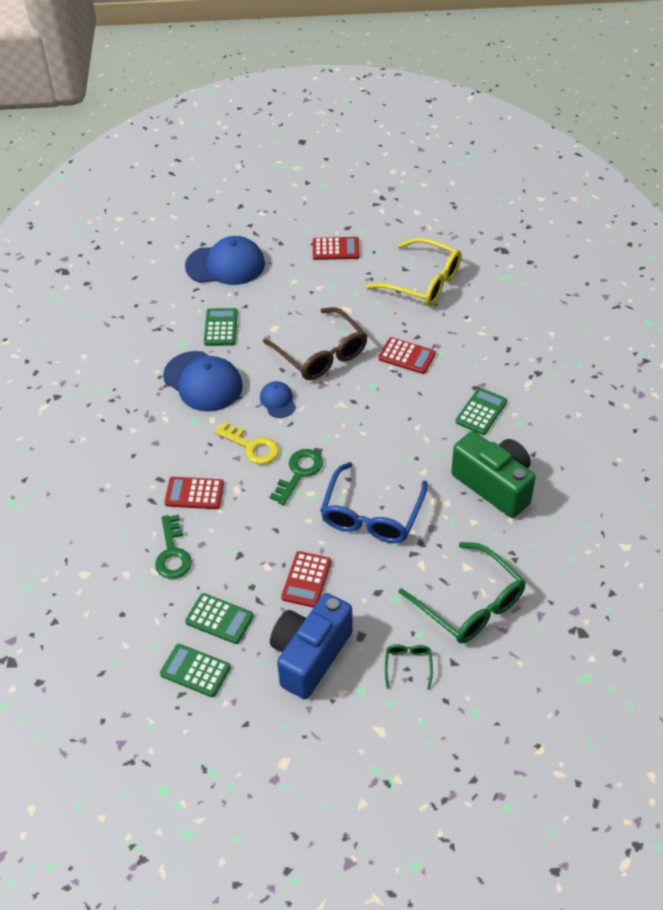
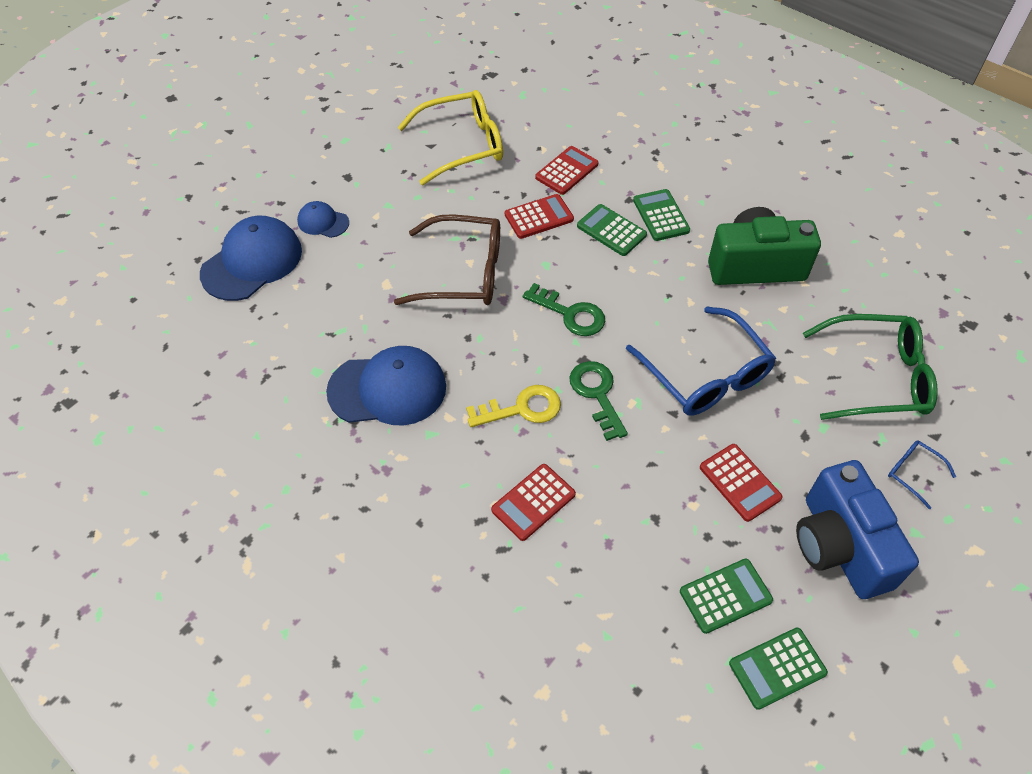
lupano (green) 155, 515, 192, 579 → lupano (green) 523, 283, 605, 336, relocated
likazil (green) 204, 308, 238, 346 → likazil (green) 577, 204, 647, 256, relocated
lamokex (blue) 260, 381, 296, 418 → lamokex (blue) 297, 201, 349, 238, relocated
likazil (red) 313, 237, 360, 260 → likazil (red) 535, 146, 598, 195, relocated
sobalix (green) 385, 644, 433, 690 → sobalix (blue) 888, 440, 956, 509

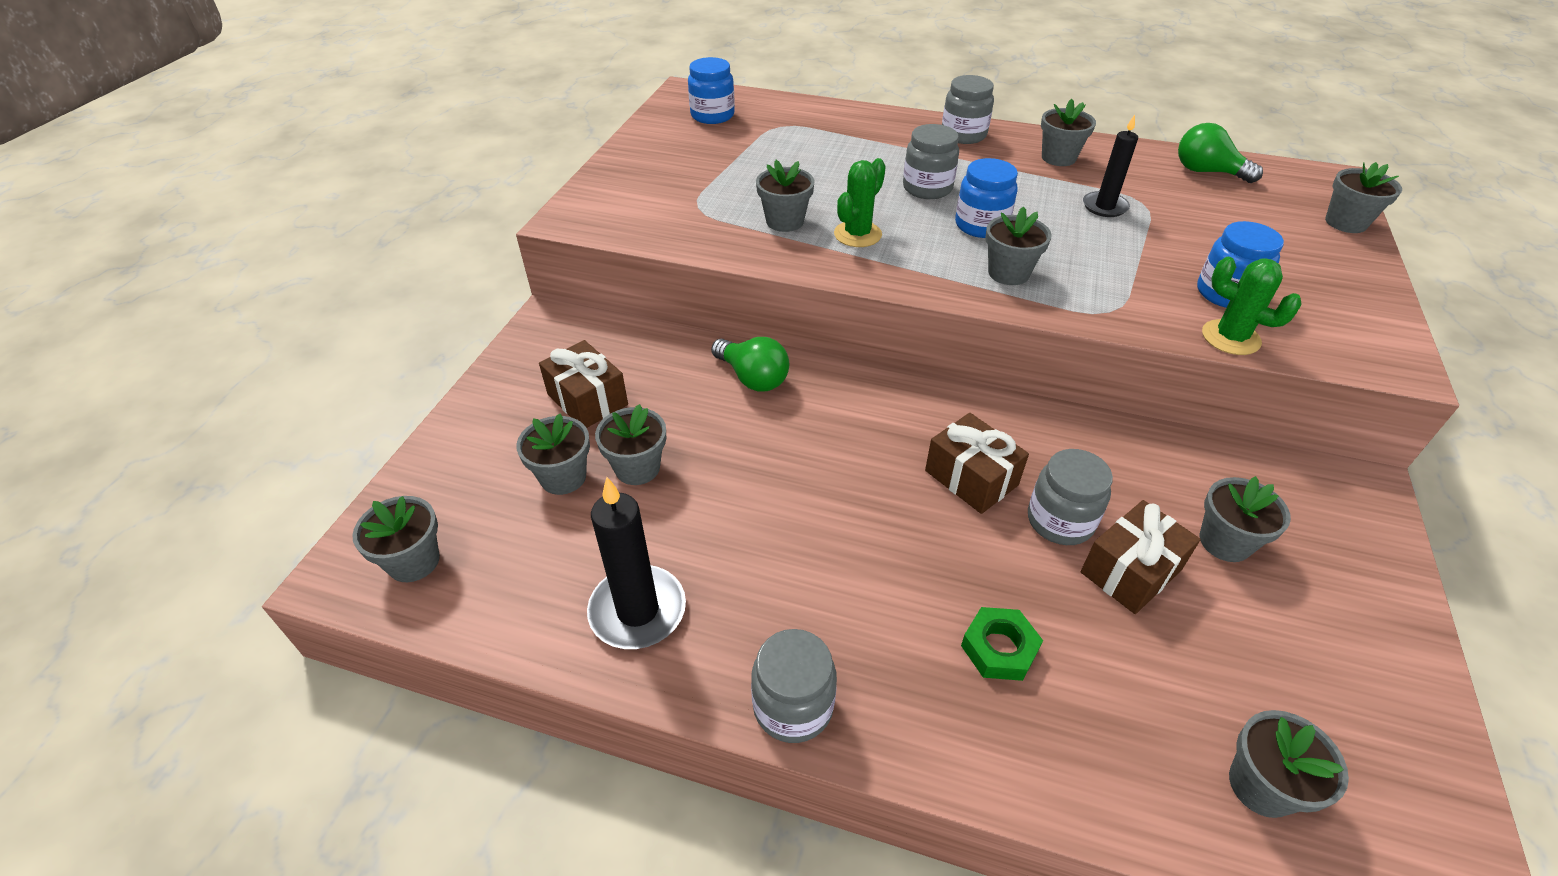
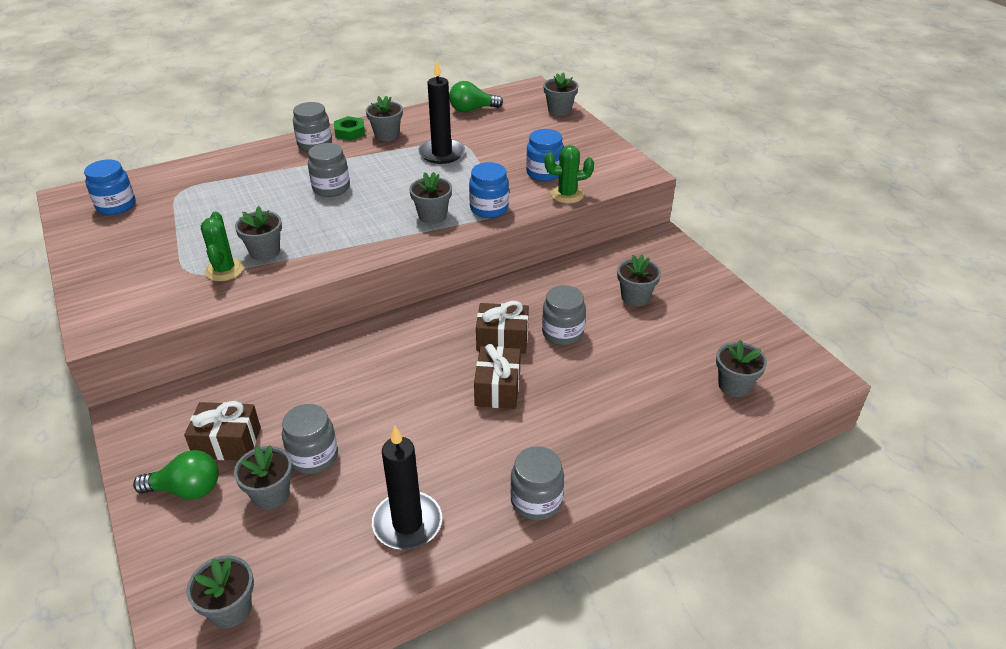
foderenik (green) 711, 337, 789, 392 → foderenik (green) 133, 450, 219, 499, relocated
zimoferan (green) 834, 158, 886, 247 → zimoferan (green) 201, 211, 244, 281, relocated
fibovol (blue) 955, 158, 1018, 238 → fibovol (blue) 469, 162, 509, 218, relocated
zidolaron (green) 961, 607, 1043, 681 → zidolaron (green) 334, 116, 365, 141, relocated
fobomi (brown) 1081, 500, 1201, 614 → fobomi (brown) 474, 344, 521, 409, relocated
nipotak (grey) 595, 404, 666, 485 → fibovol (grey) 282, 404, 338, 474
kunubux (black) 1083, 115, 1138, 217 → kunubux (black) 418, 60, 465, 164, x1.52

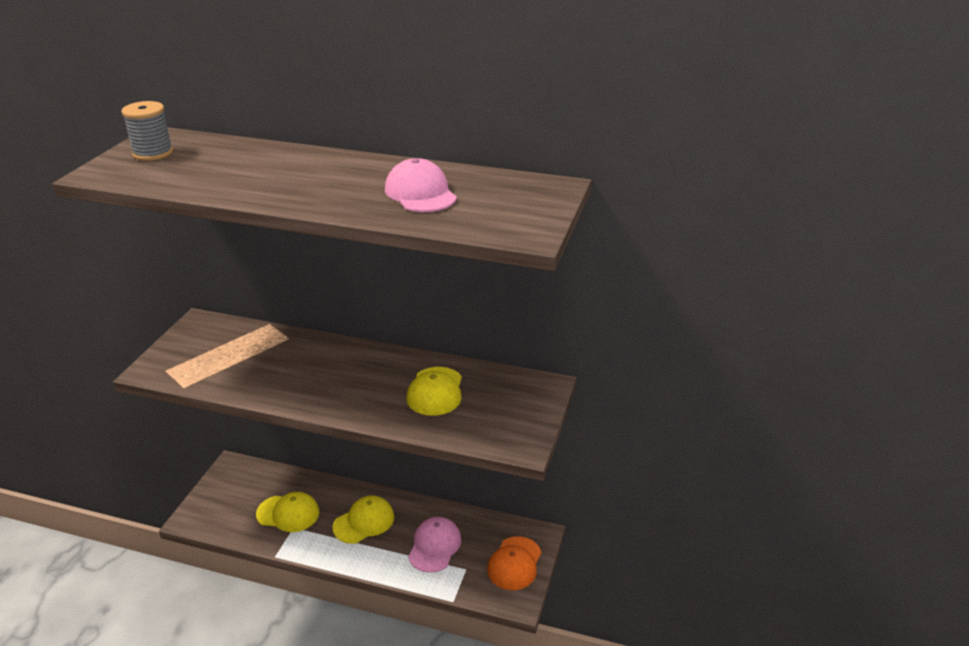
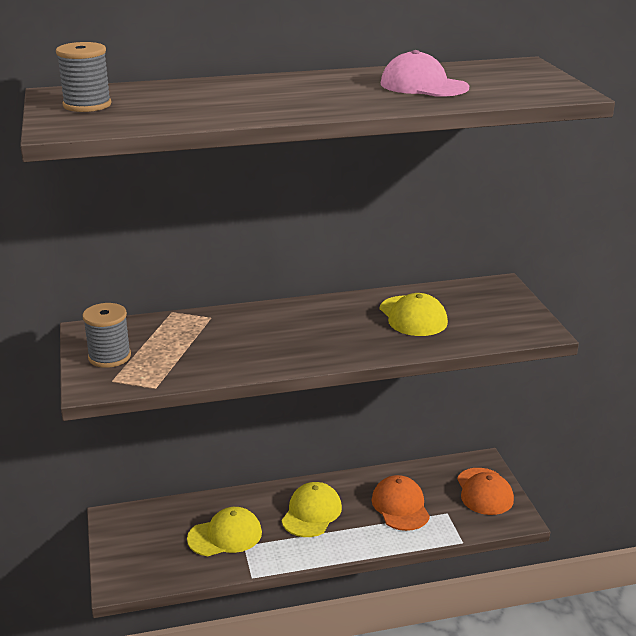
- → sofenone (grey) 83, 303, 131, 368
lamokex (pink) 408, 517, 461, 573 → lamokex (orange) 372, 475, 430, 531

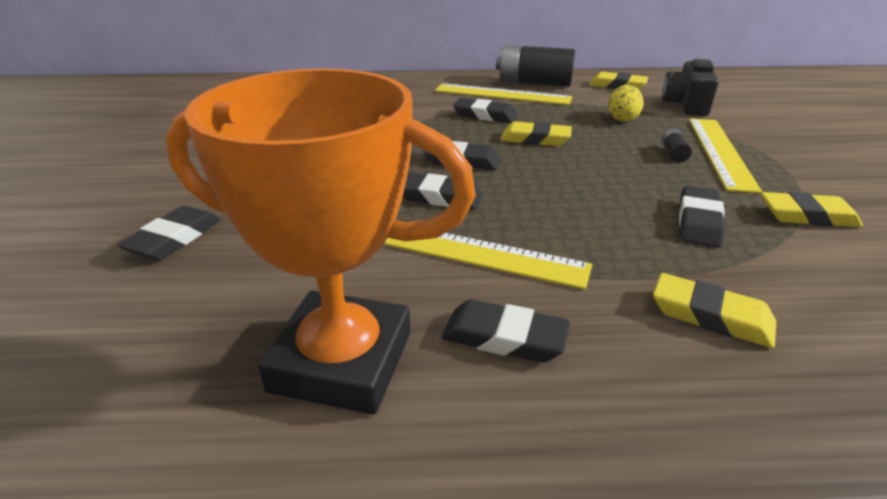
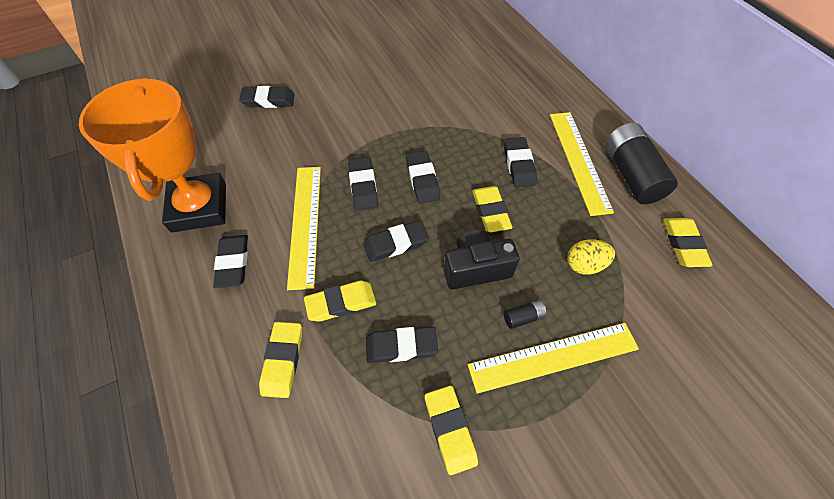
- → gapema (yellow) 304, 281, 376, 322
- → gapema (black) 363, 220, 429, 262
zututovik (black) 662, 58, 719, 116 → zututovik (black) 444, 229, 520, 290, relocated

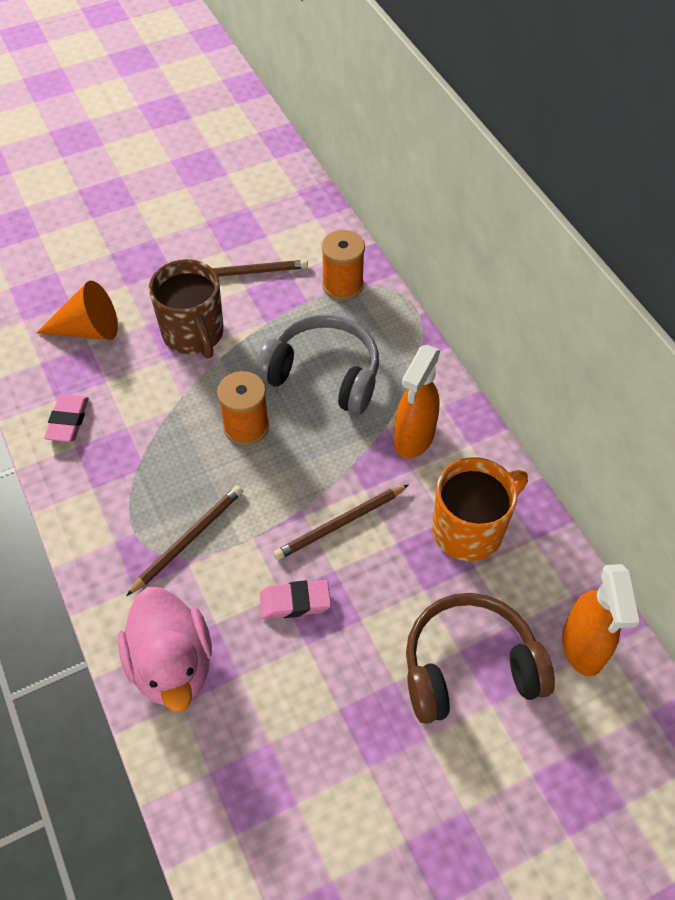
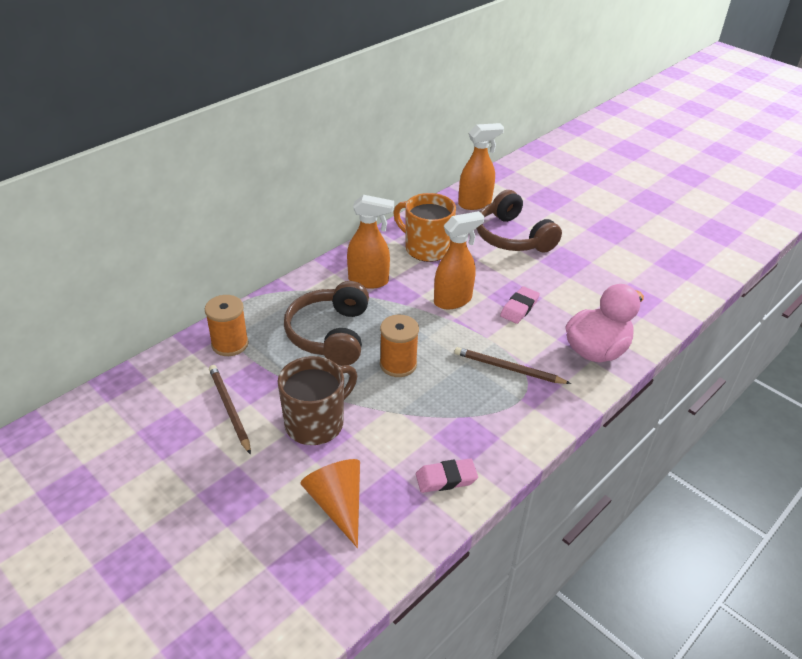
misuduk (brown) 273, 484, 409, 560 → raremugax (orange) 434, 211, 485, 309
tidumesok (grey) 256, 315, 379, 415 → tidumesok (brown) 284, 281, 369, 366
gapema (pink) 259, 580, 331, 619 → gapema (pink) 500, 286, 540, 324, 60 degrees clockwise

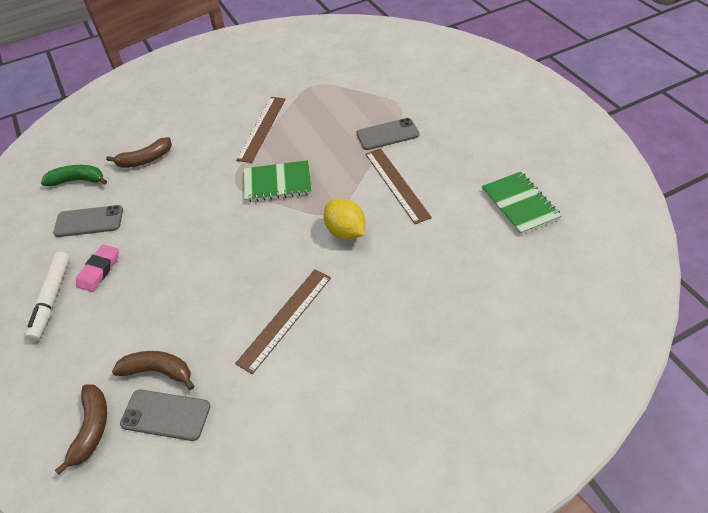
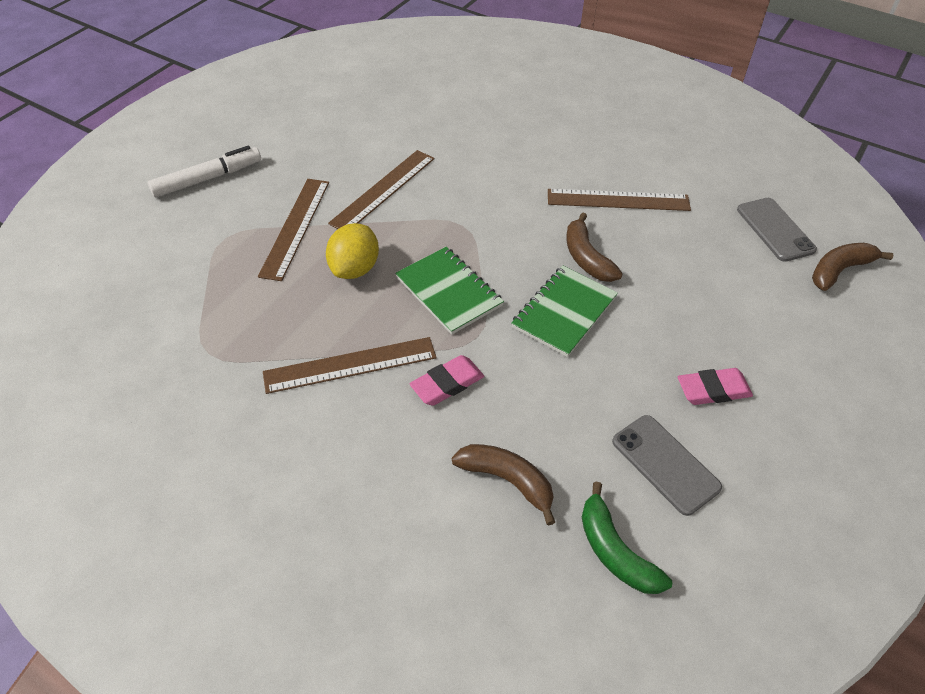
- → gapema (pink) 409, 355, 484, 406
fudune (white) 25, 251, 70, 341 → fudune (white) 148, 146, 261, 197, relocated
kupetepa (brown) 112, 351, 194, 390 → kupetepa (brown) 566, 213, 623, 282, relocated
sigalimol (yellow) 324, 198, 366, 240 → sigalimol (yellow) 326, 223, 379, 279, relocated
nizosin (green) 481, 171, 562, 235 → nizosin (green) 511, 266, 618, 357, relocated
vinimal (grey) 356, 118, 419, 150 → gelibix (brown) 258, 179, 329, 281

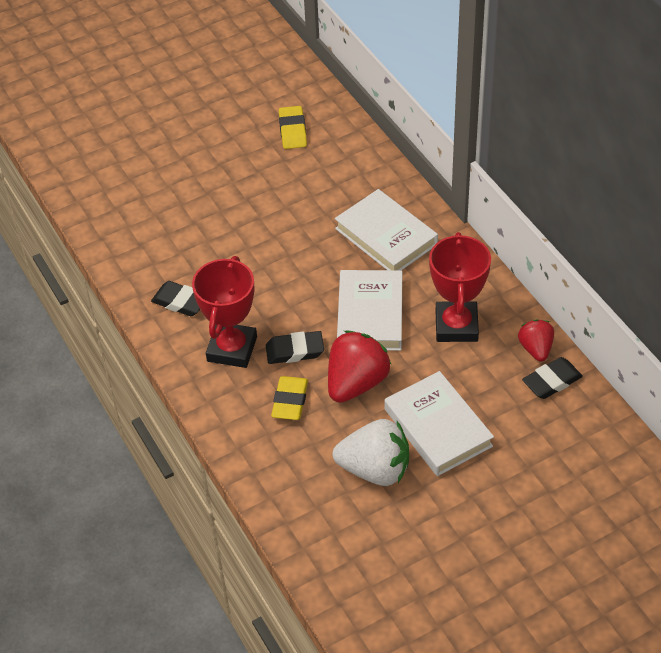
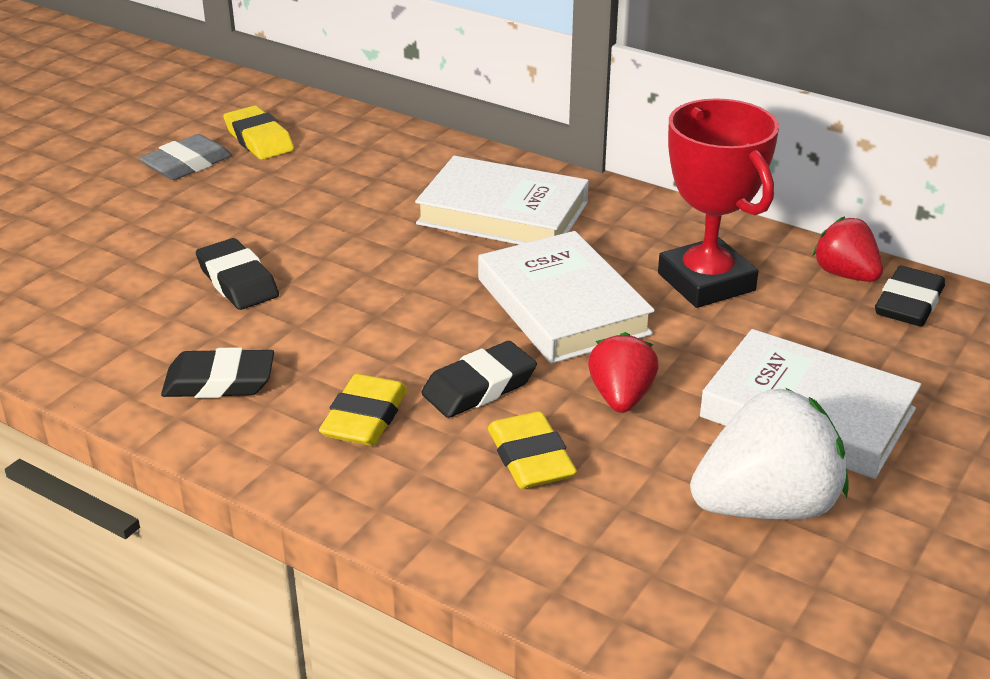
- → gapema (grey) 139, 134, 232, 180
- → gapema (black) 196, 238, 279, 310
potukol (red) 192, 256, 257, 368 → gapema (yellow) 319, 374, 407, 446
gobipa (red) 328, 331, 392, 403 → gobipa (red) 588, 332, 659, 413, x0.59

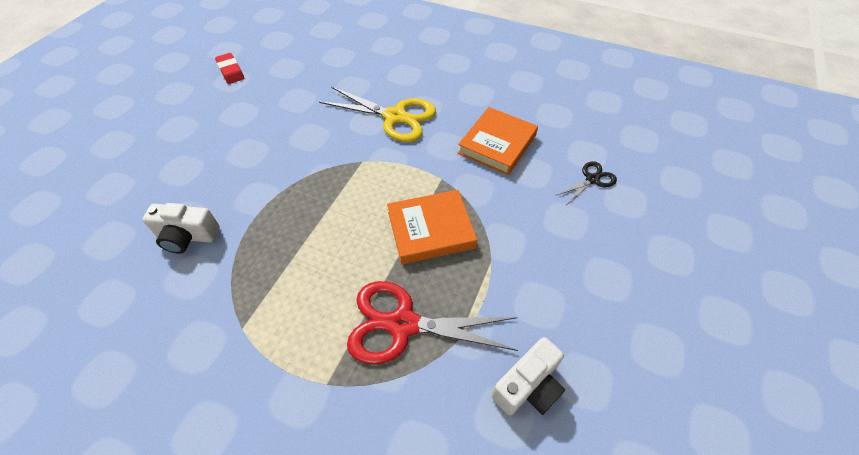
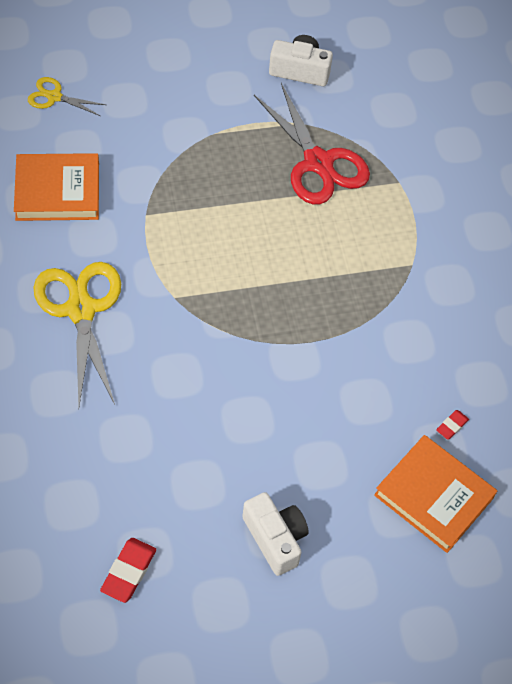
- → gapema (red) 436, 410, 469, 440
zututovik (white) 142, 203, 220, 254 → zututovik (white) 242, 492, 309, 576, relocated
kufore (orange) 387, 190, 478, 264 → kufore (orange) 374, 435, 497, 553, relocated
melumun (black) 557, 161, 617, 204 → melumun (yellow) 28, 77, 106, 116

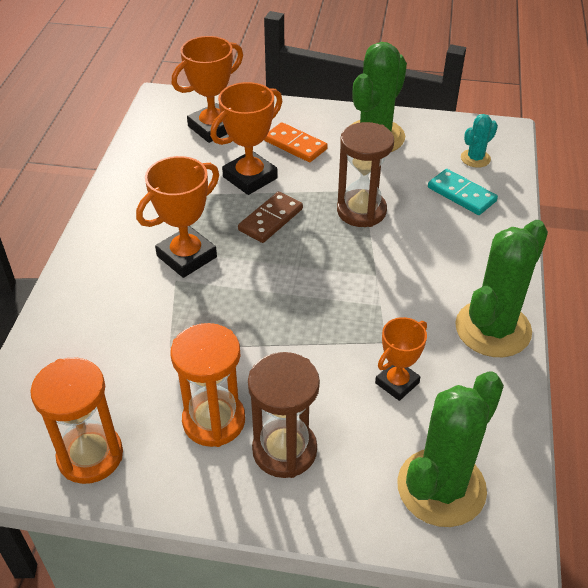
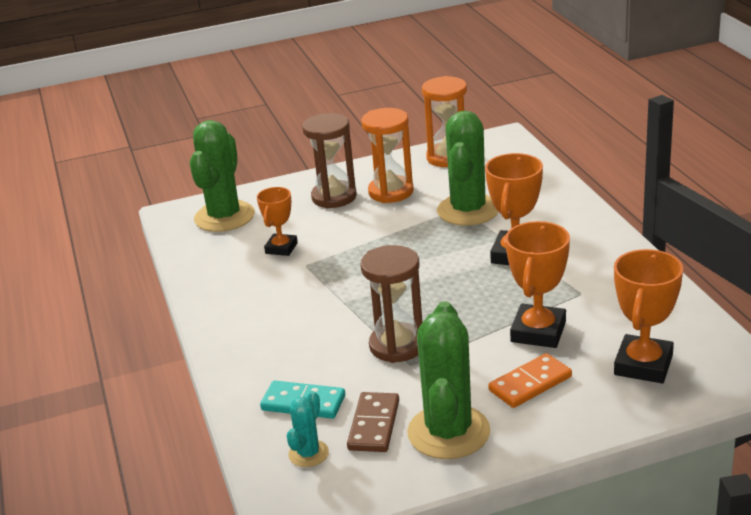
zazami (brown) 238, 192, 303, 243 → zazami (brown) 347, 392, 399, 452, relocated
zimoferan (green) 455, 220, 548, 357 → zimoferan (green) 437, 111, 498, 226, relocated
zazami (orange) 264, 122, 328, 162 → zazami (orange) 488, 353, 572, 408, 45 degrees counterclockwise

